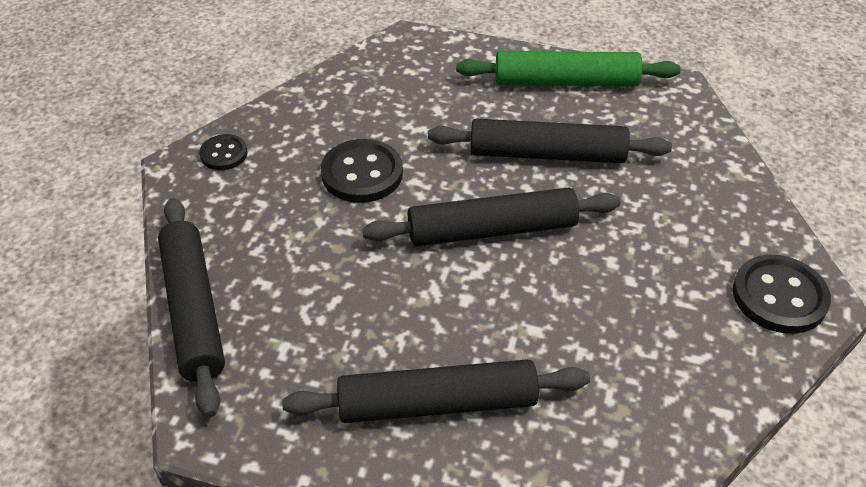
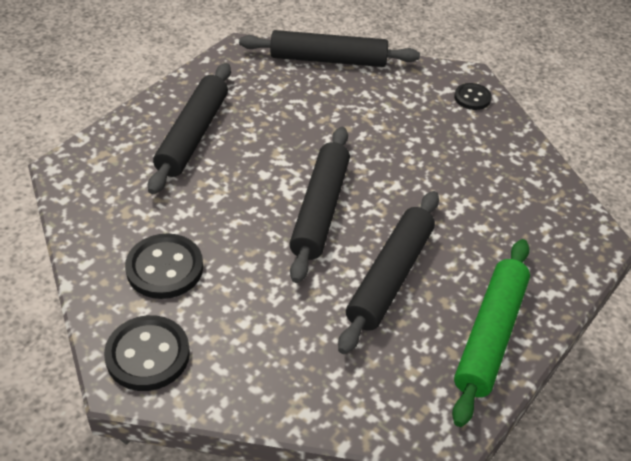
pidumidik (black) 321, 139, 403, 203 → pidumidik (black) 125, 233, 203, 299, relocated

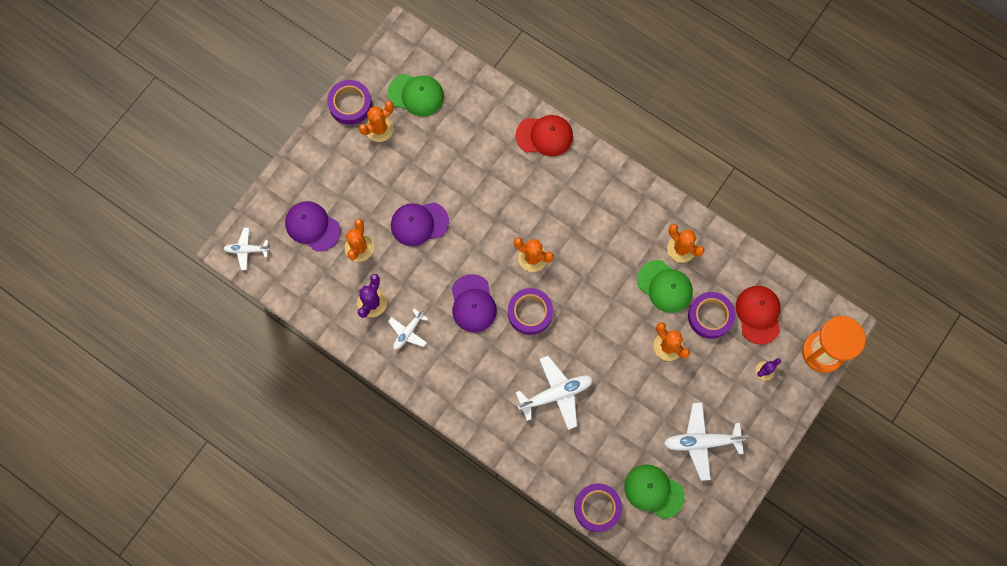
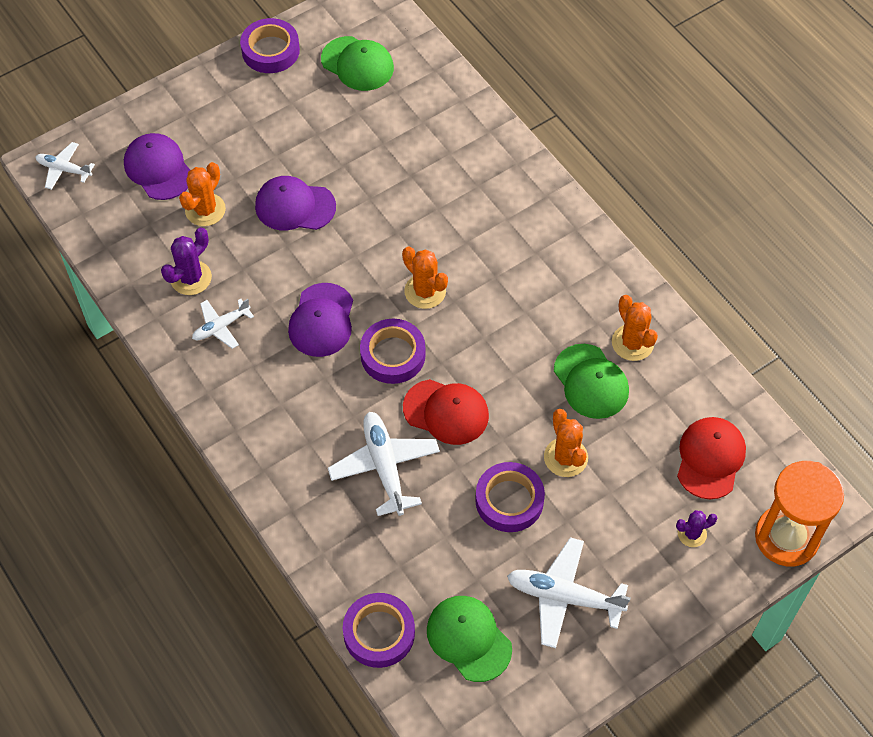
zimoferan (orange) 359, 101, 394, 142 → -
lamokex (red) 516, 115, 573, 156 → lamokex (red) 403, 379, 489, 445, relocated
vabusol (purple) 688, 292, 735, 339 → vabusol (purple) 475, 462, 545, 532, relocated
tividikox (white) 516, 356, 593, 430 → tividikox (white) 328, 412, 440, 516, 105 degrees counterclockwise

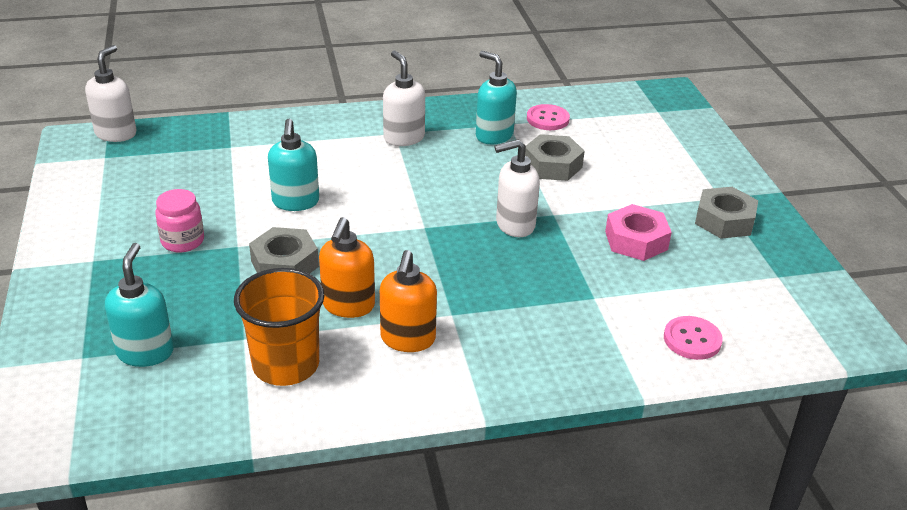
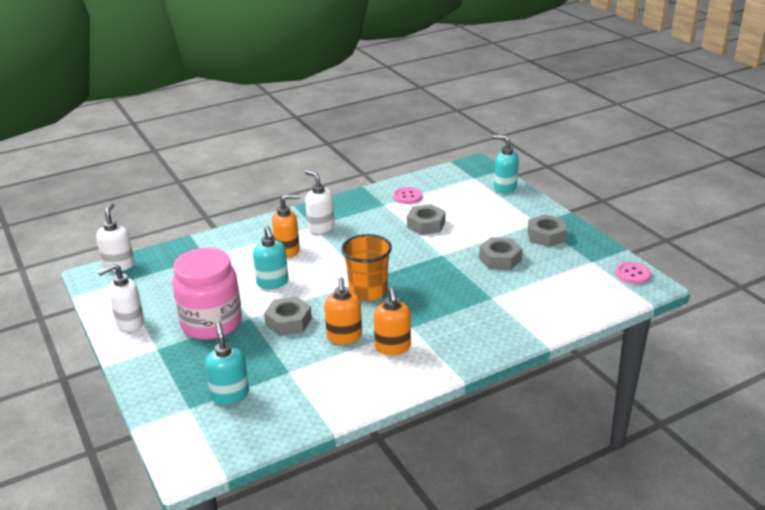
- → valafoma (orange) 272, 194, 300, 258
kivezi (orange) 234, 268, 325, 386 → kivezi (orange) 342, 234, 392, 301, relocated
valafoma (turquoise) 476, 51, 517, 144 → valafoma (turquoise) 493, 135, 519, 194, relocated
valafoma (white) 494, 139, 540, 237 → valafoma (white) 97, 264, 144, 331, relocated
pidumidik (pink) 664, 316, 723, 360 → pidumidik (pink) 616, 262, 651, 284, relocated
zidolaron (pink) 605, 204, 672, 261 → zidolaron (grey) 479, 237, 523, 270
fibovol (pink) 155, 189, 204, 252 → fibovol (pink) 172, 248, 242, 340, x2.07

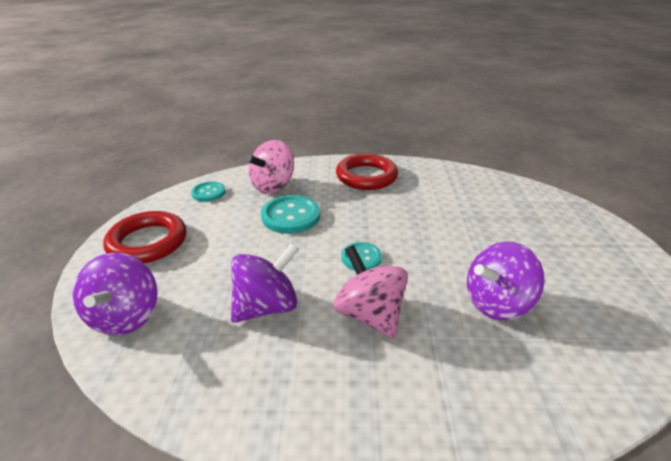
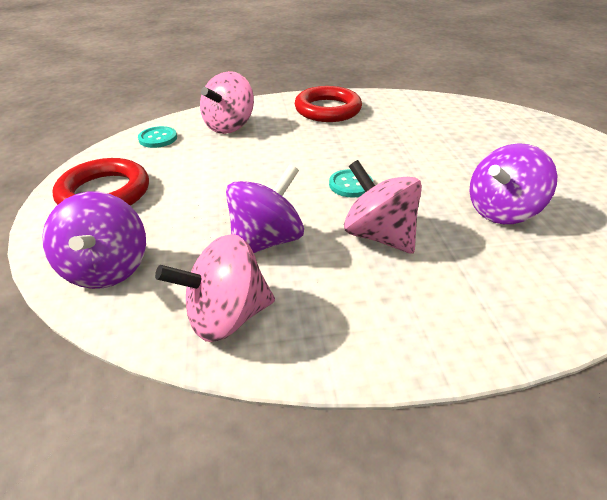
pidumidik (turquoise) 261, 195, 320, 234 → -
- → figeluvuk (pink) 155, 234, 275, 342

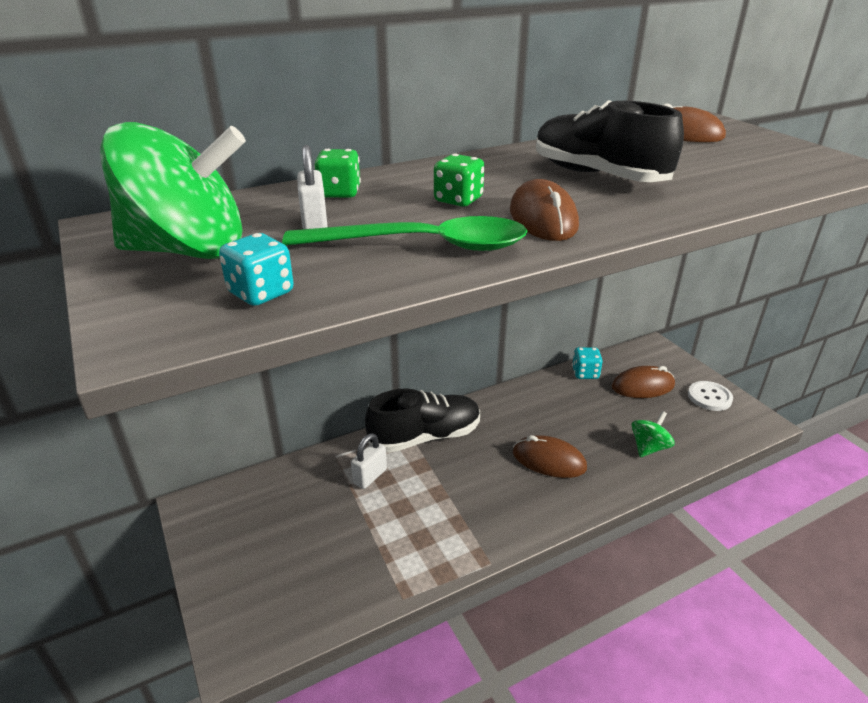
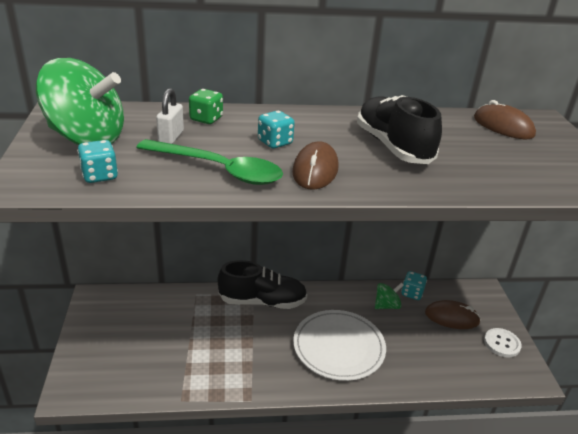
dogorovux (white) 351, 433, 387, 489 → -
figeluvuk (green) 631, 411, 675, 457 → figeluvuk (green) 375, 282, 404, 309, relocated
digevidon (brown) 513, 435, 587, 478 → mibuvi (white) 293, 310, 386, 381
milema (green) 434, 153, 485, 207 → milema (turquoise) 258, 111, 295, 149

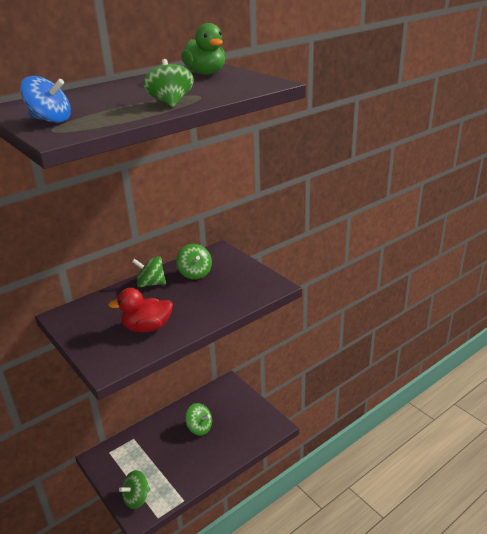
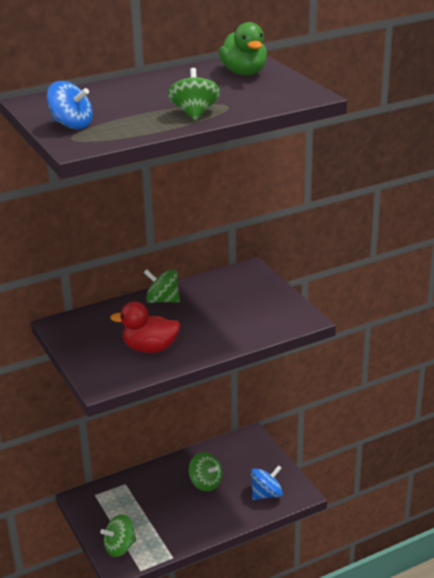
figeluvuk (green) 176, 244, 212, 279 → -
- → figeluvuk (blue) 251, 465, 283, 500

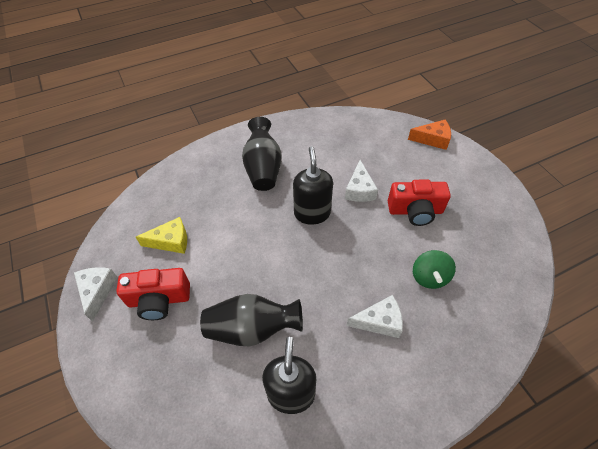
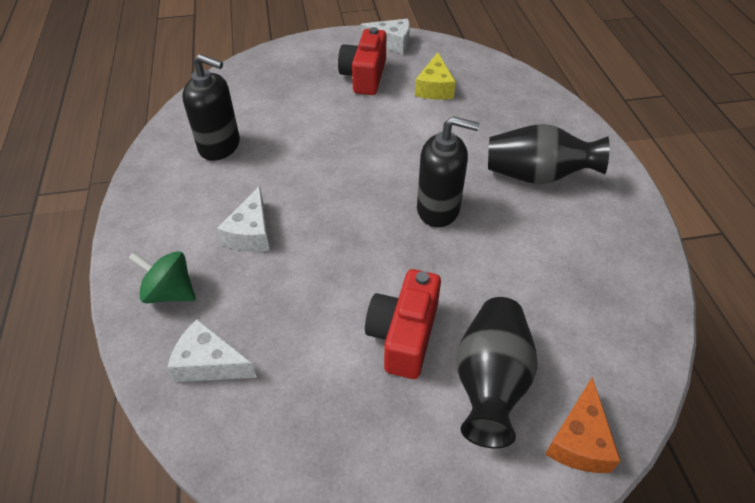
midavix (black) 200, 294, 303, 346 → midavix (black) 457, 297, 537, 448, relocated
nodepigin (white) 345, 160, 378, 202 → nodepigin (white) 167, 319, 257, 382, relocated
figeluvuk (green) 413, 250, 456, 289 → figeluvuk (green) 129, 251, 196, 303, relocated

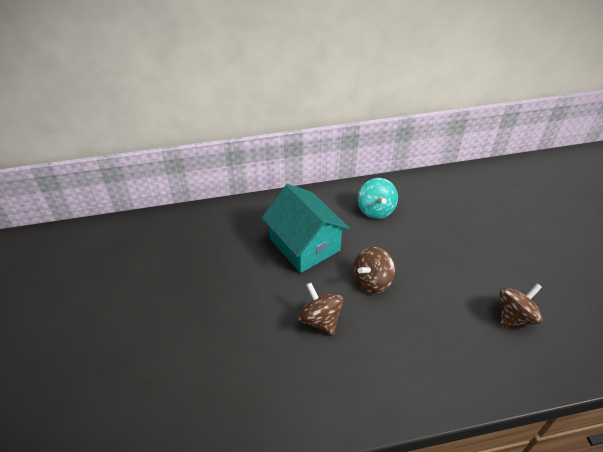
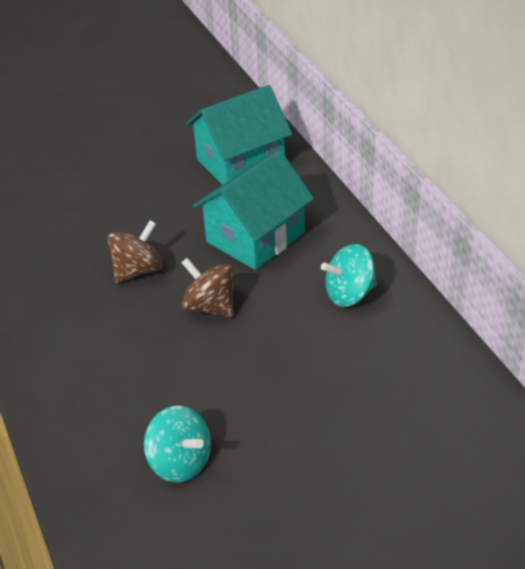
- → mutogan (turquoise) 186, 85, 292, 185
figeluvuk (brown) 499, 283, 543, 328 → figeluvuk (turquoise) 144, 405, 211, 482

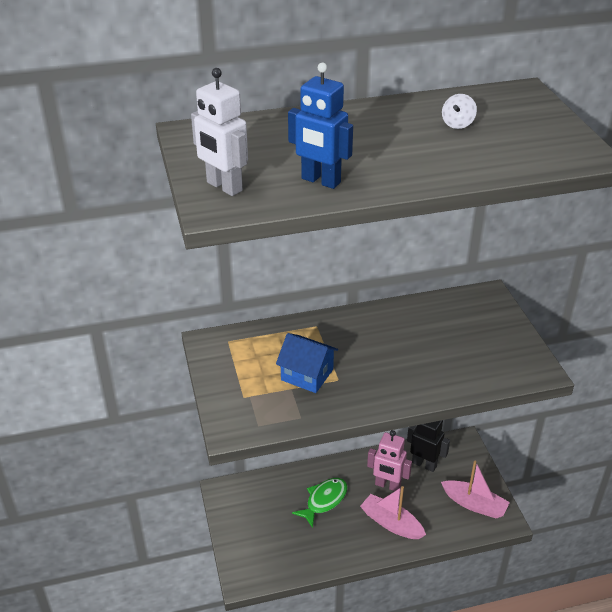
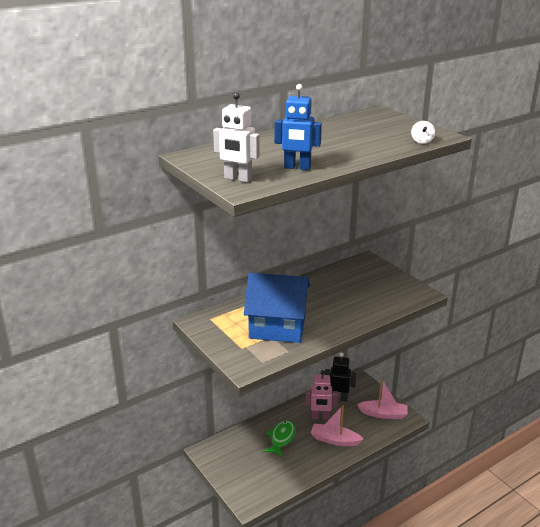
figeluvuk (white) 442, 94, 477, 129 → figeluvuk (white) 411, 121, 435, 144, relocated
mutogan (blue) 276, 333, 338, 393 → mutogan (blue) 244, 273, 310, 343, x1.78

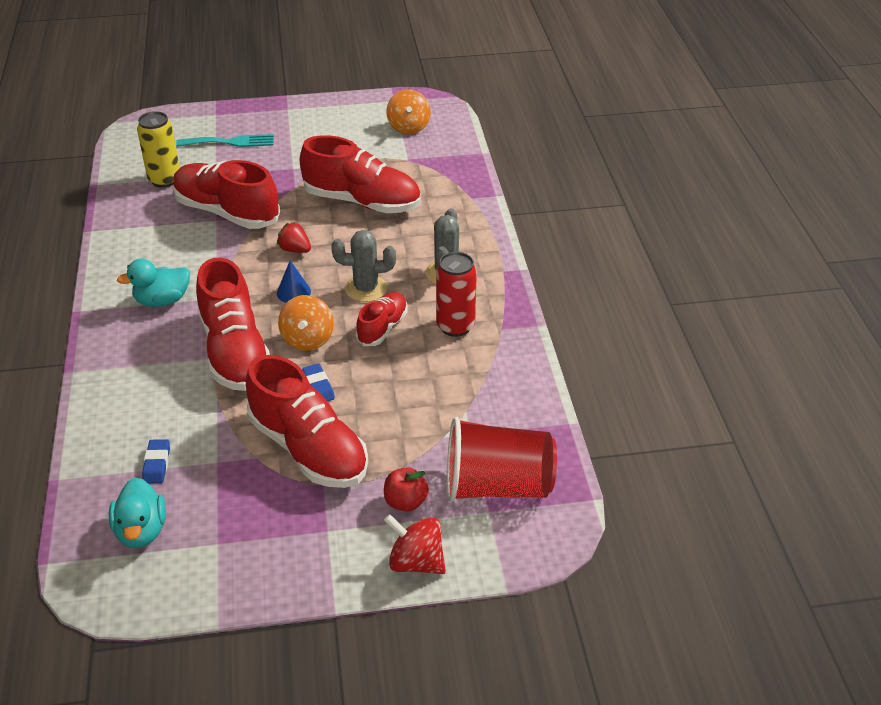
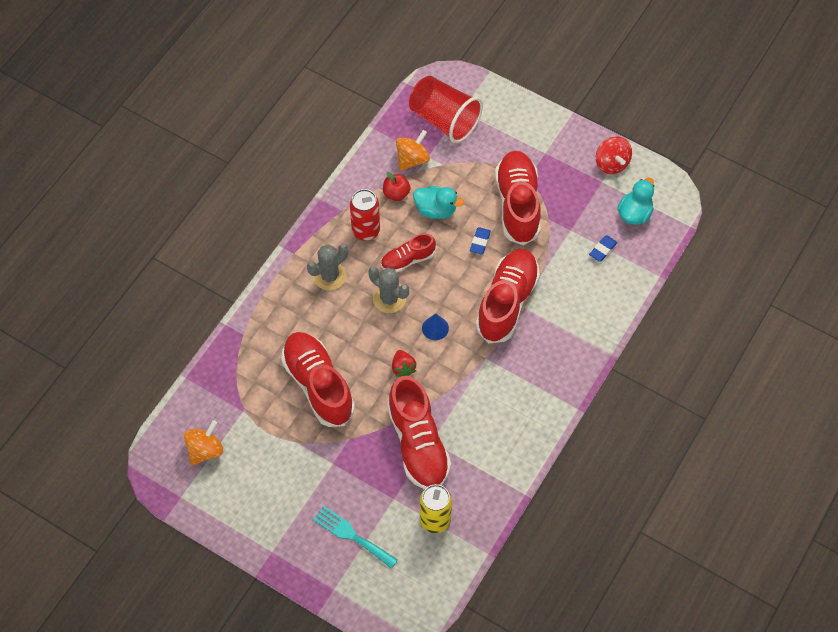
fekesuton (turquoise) 117, 259, 190, 307 → fekesuton (turquoise) 413, 186, 464, 219, relocated
figeluvuk (orange) 278, 295, 334, 351 → figeluvuk (orange) 396, 130, 430, 171, relocated
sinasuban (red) 384, 467, 429, 512 → sinasuban (red) 383, 172, 411, 201, relocated
figeluvuk (red) 384, 514, 446, 574 → figeluvuk (red) 596, 137, 632, 174, relocated

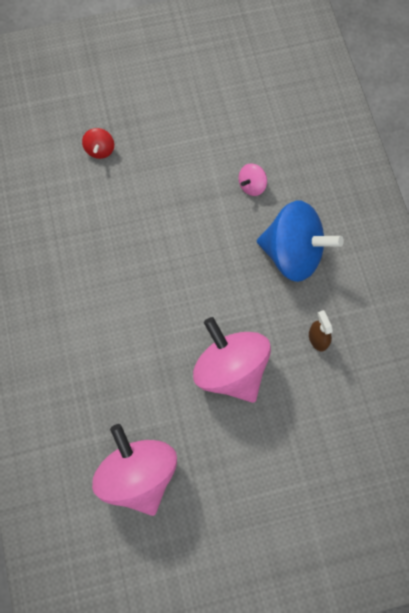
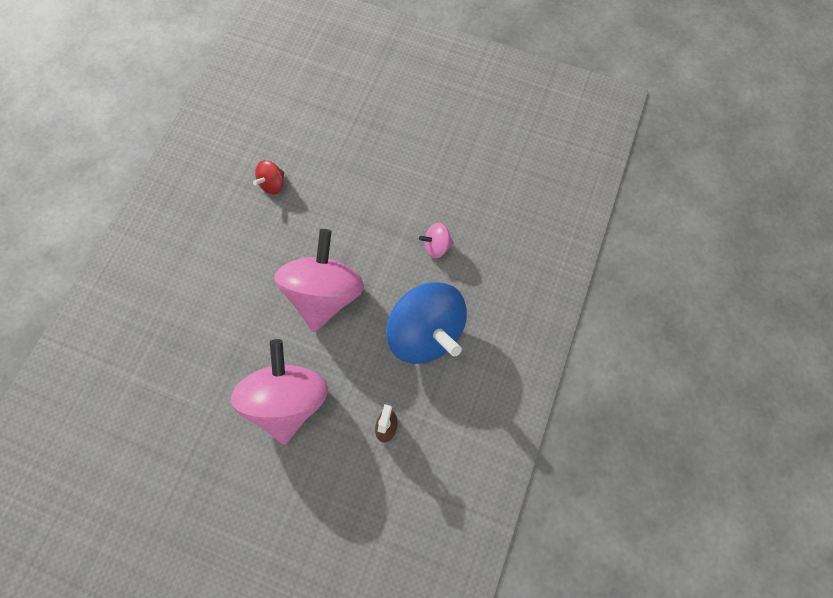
figeluvuk (red) 82, 128, 114, 159 → figeluvuk (red) 253, 160, 284, 194, relocated
figeluvuk (pink) 92, 424, 177, 516 → figeluvuk (pink) 274, 229, 364, 332, relocated

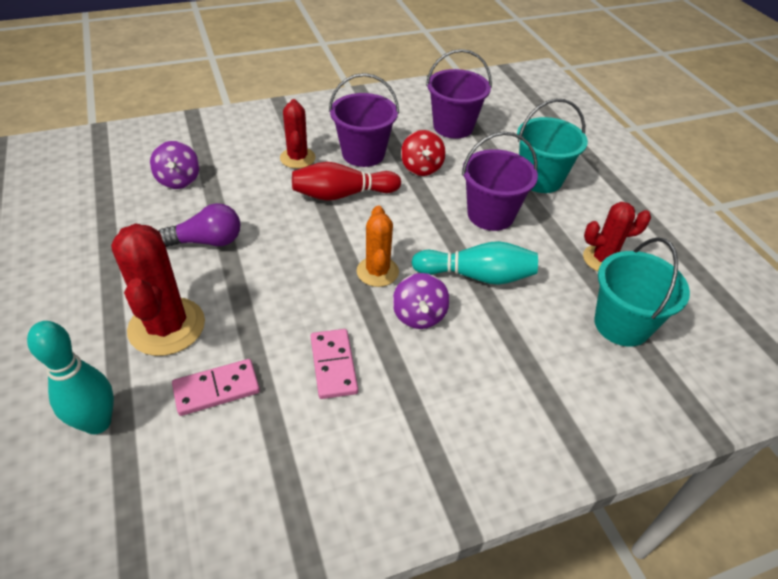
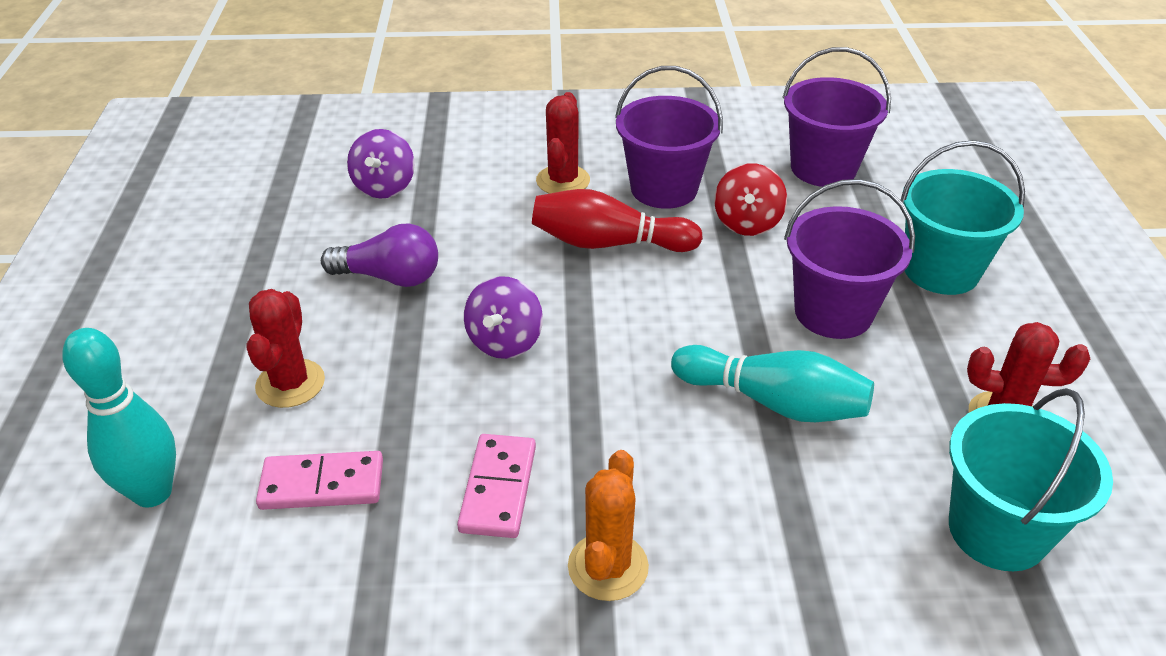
zimoferan (orange) 357, 206, 399, 287 → zimoferan (orange) 568, 450, 649, 601, relocated
figeluvuk (purple) 392, 273, 450, 329 → figeluvuk (purple) 464, 276, 543, 359, relocated
zimoferan (red) 111, 223, 205, 356 → zimoferan (red) 247, 289, 325, 408, x0.63

